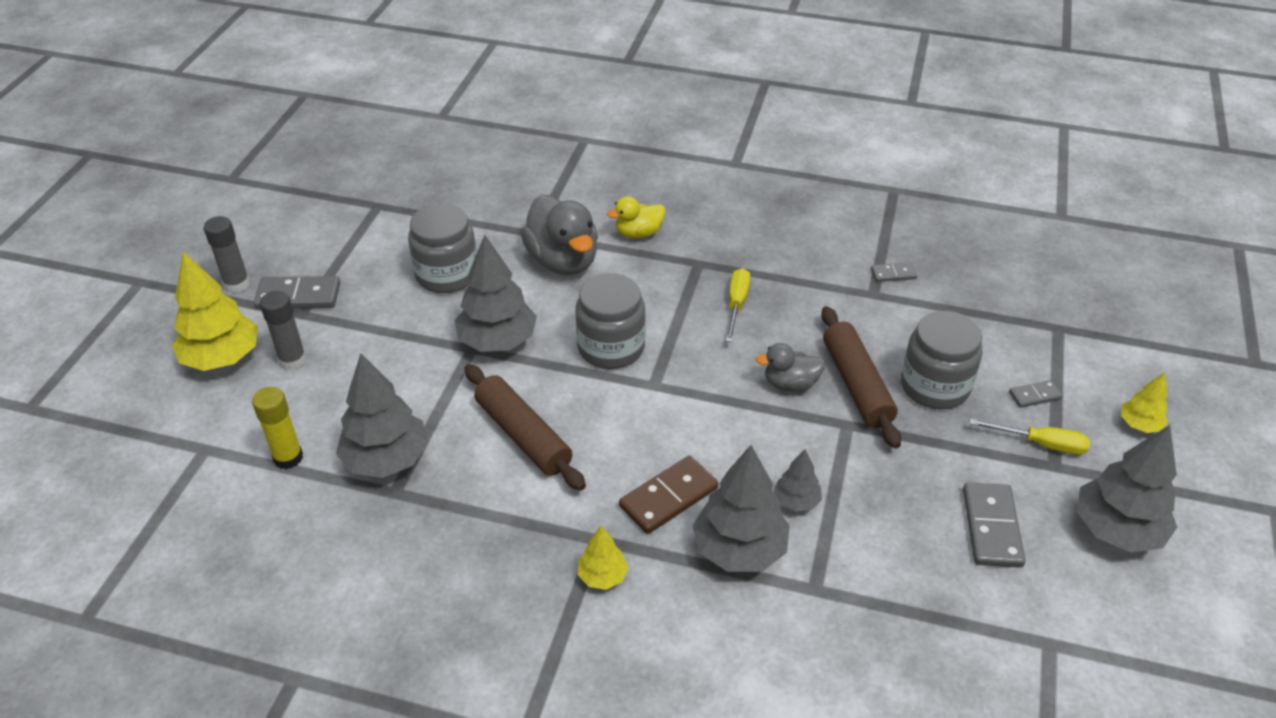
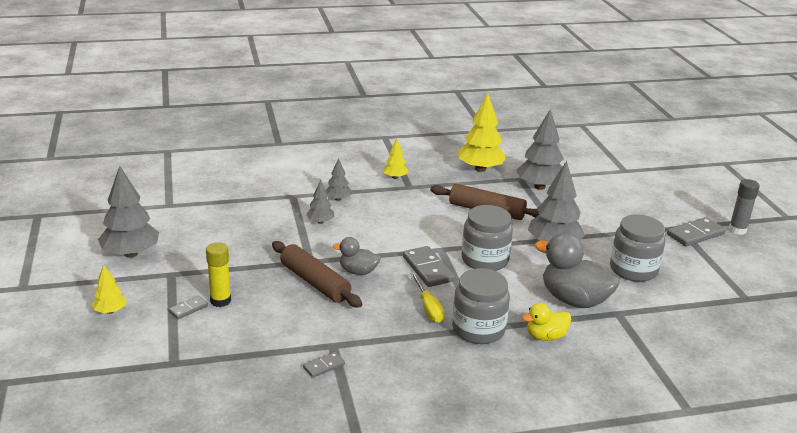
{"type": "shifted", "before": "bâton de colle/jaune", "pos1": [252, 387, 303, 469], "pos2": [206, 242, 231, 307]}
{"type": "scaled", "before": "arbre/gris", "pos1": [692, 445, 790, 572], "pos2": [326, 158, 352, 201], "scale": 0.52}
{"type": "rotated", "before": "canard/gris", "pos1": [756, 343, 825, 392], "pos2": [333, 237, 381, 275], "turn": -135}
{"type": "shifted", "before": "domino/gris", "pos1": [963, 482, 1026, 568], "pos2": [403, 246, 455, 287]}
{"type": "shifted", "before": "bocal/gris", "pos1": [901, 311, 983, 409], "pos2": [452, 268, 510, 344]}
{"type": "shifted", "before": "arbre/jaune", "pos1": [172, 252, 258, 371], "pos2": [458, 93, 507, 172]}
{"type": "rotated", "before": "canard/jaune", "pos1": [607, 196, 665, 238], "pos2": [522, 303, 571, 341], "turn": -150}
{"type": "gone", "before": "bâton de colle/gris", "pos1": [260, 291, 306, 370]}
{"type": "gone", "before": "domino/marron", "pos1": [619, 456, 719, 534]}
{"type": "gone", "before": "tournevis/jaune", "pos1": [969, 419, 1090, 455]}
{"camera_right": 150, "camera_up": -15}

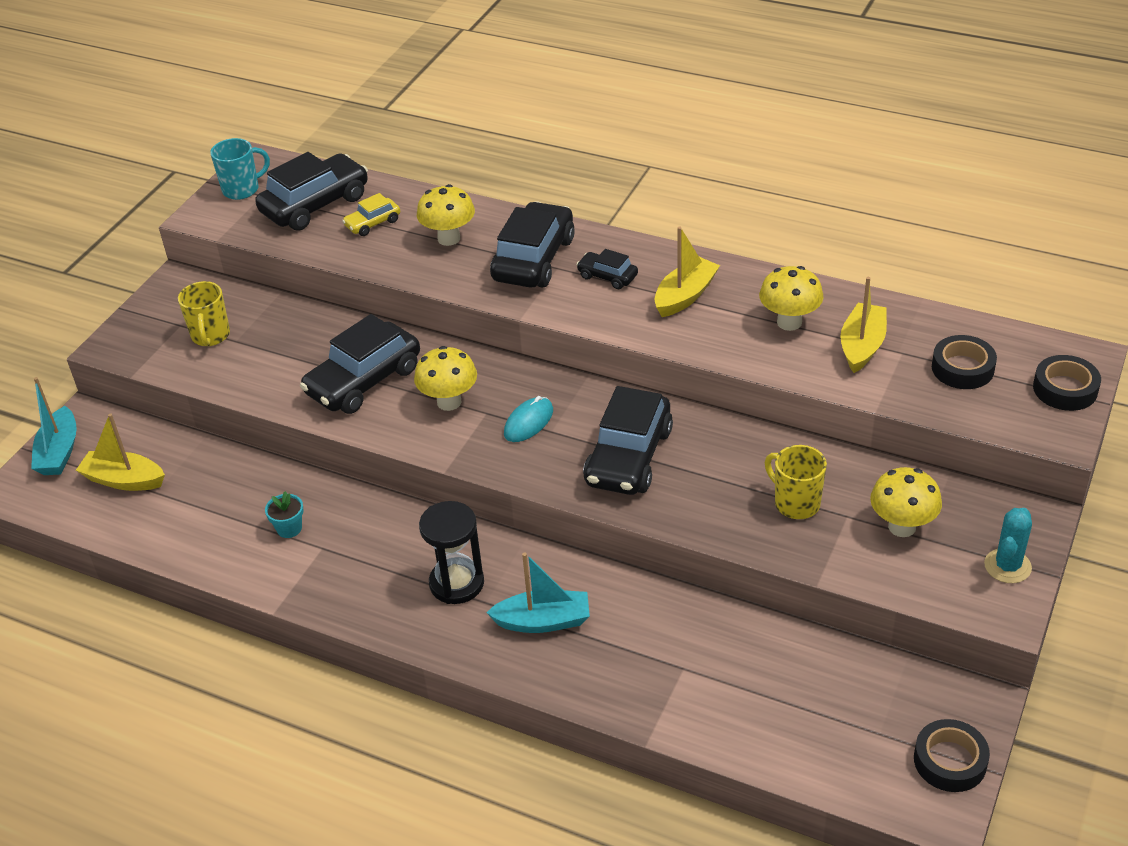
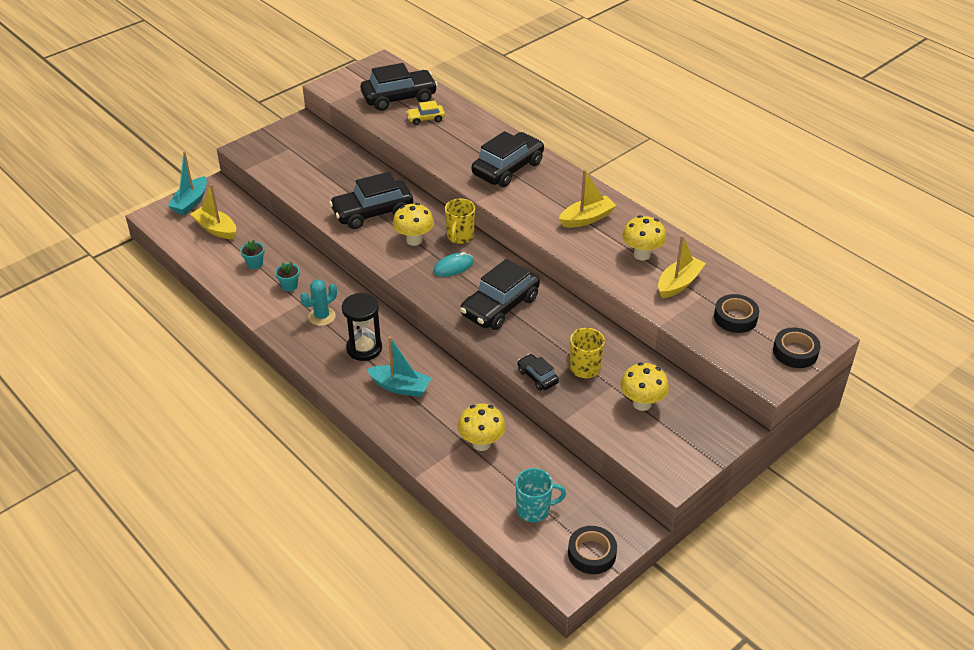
{"type": "new", "after": "pot de fleurs/turquoise", "pos2": [240, 240, 265, 269]}
{"type": "shifted", "before": "cactus/turquoise", "pos1": [984, 508, 1032, 583], "pos2": [300, 279, 337, 326]}
{"type": "shifted", "before": "tasse/jaune", "pos1": [178, 281, 230, 346], "pos2": [445, 199, 475, 244]}
{"type": "shifted", "before": "champignon/jaune", "pos1": [417, 184, 475, 246], "pos2": [458, 404, 506, 451]}
{"type": "shifted", "before": "tasse/turquoise", "pos1": [210, 138, 270, 200], "pos2": [515, 468, 566, 522]}
{"type": "shifted", "before": "voiture/noir", "pos1": [576, 249, 638, 289], "pos2": [517, 354, 559, 391]}
{"camera_right": 20, "camera_up": 0}

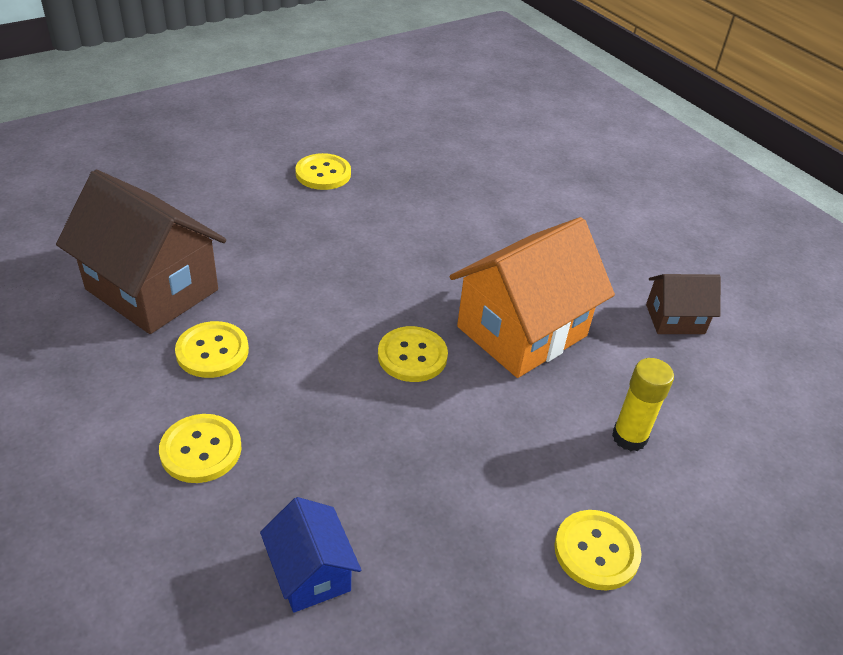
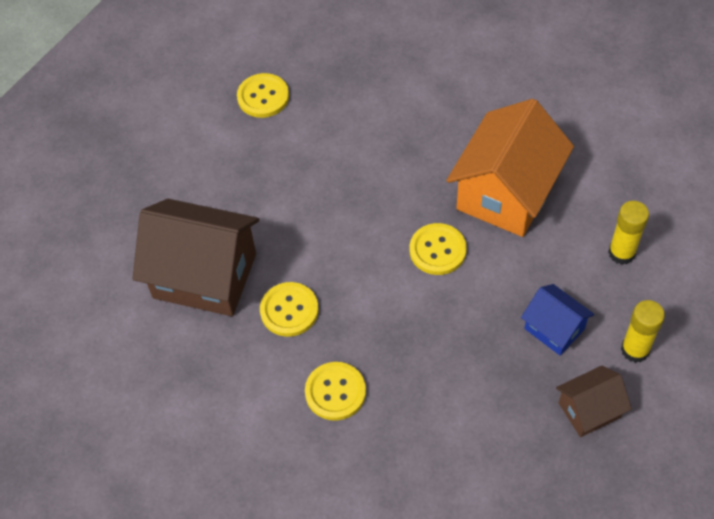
{"type": "shifted", "before": "maison/bleu", "pos1": [260, 497, 361, 613], "pos2": [521, 284, 595, 356]}
{"type": "shifted", "before": "maison/marron", "pos1": [646, 274, 721, 334], "pos2": [556, 365, 632, 437]}
{"type": "swapped", "before": "bouton/jaune", "after": "bâton de colle/jaune", "pos1": [554, 510, 642, 591], "pos2": [621, 300, 665, 363]}
{"camera_right": -15, "camera_up": 15}

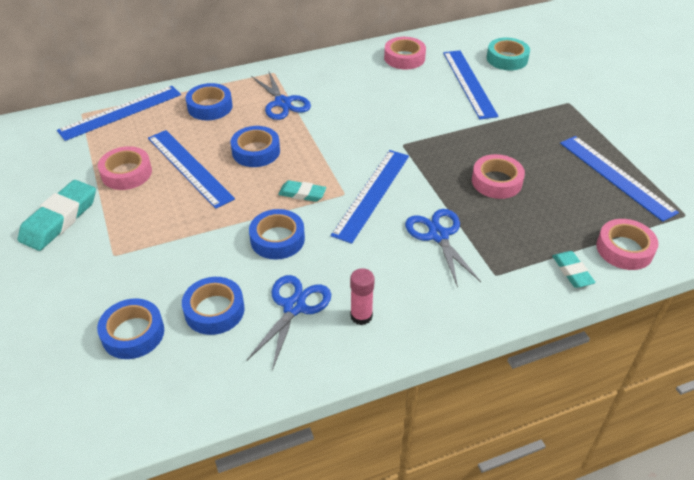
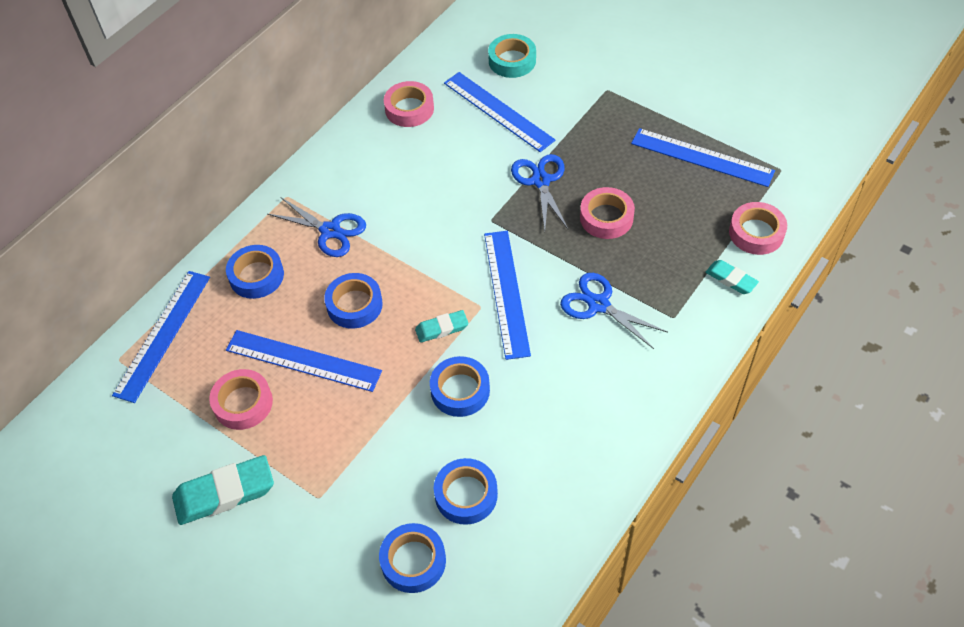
{"type": "rotated", "before": "gomme/turquoise", "pos1": [18, 180, 96, 251], "pos2": [172, 455, 274, 525], "turn": 75}
{"type": "shifted", "before": "ciseaux/bleu", "pos1": [246, 275, 331, 371], "pos2": [511, 154, 568, 230]}
{"type": "gone", "before": "bâton de colle/rose", "pos1": [350, 268, 375, 325]}
{"camera_right": -30, "camera_up": 10}

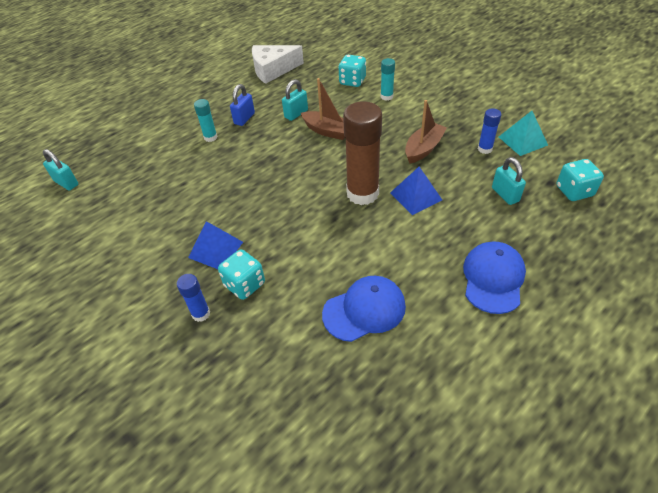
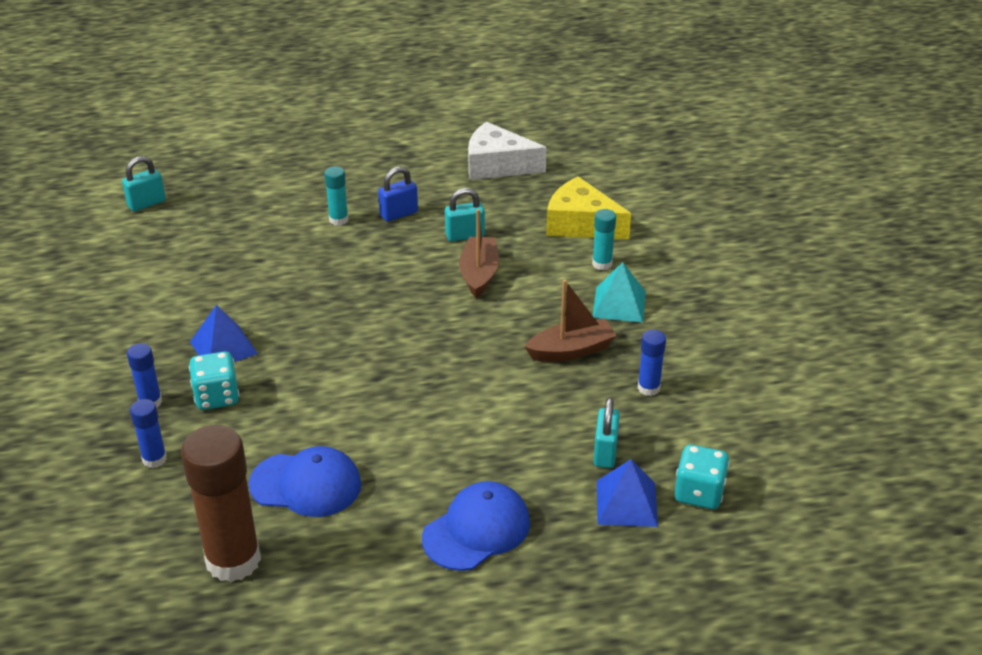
{"type": "rotated", "before": "cadenas/turquoise", "pos1": [43, 149, 78, 190], "pos2": [122, 156, 166, 211], "turn": 75}
{"type": "new", "after": "bâton de colle/bleu", "pos2": [130, 399, 167, 468]}
{"type": "shifted", "before": "bâton de colle/marron", "pos1": [343, 101, 382, 205], "pos2": [181, 425, 261, 582]}
{"type": "rotated", "before": "bateau/marron", "pos1": [301, 78, 345, 140], "pos2": [459, 209, 499, 298], "turn": -150}
{"type": "swapped", "before": "dé/turquoise", "after": "fromage/jaune", "pos1": [338, 55, 366, 87], "pos2": [546, 176, 631, 239]}
{"type": "shifted", "before": "pyramide/turquoise", "pos1": [499, 111, 548, 156], "pos2": [593, 262, 646, 322]}
{"type": "shifted", "before": "pyramide/bleu", "pos1": [390, 166, 442, 215], "pos2": [597, 459, 658, 527]}
{"camera_right": 30, "camera_up": -10}

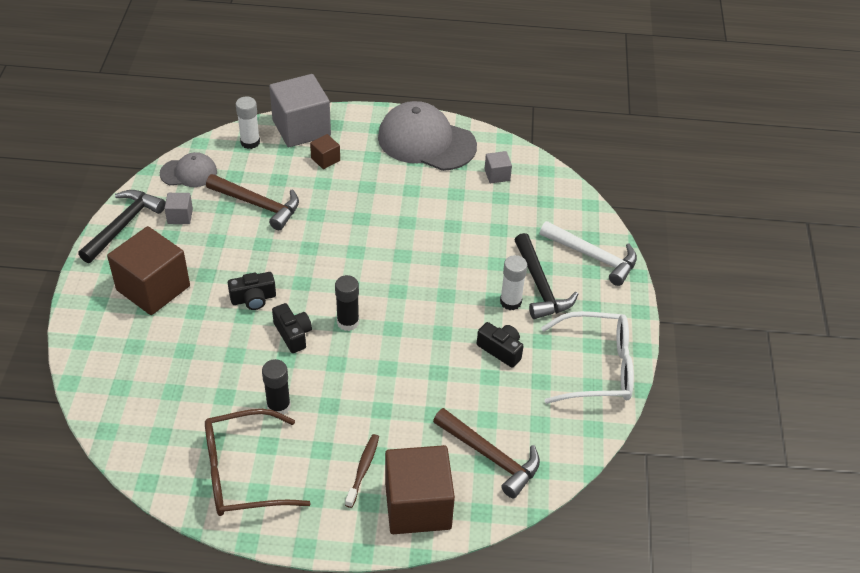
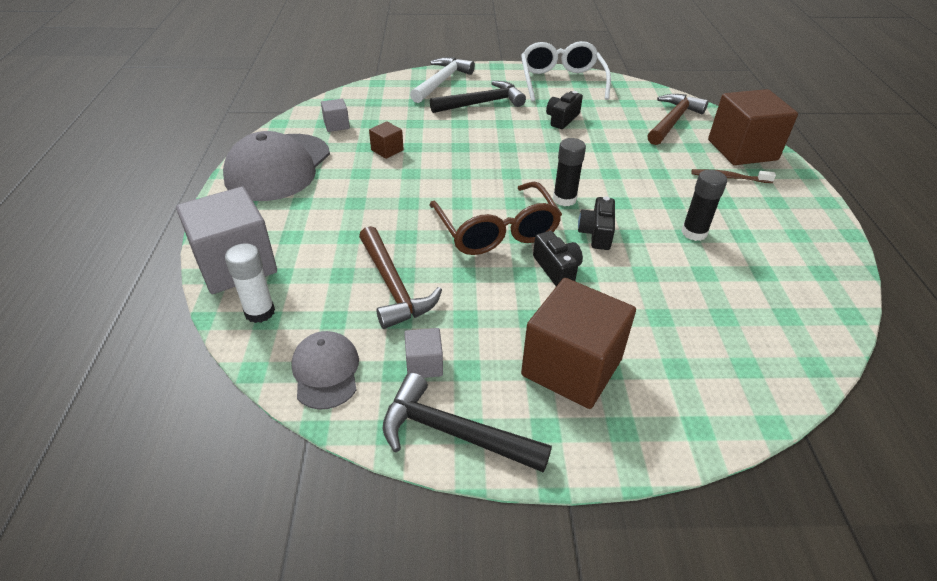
{"type": "rotated", "before": "marteau/marron", "pos1": [206, 174, 299, 230], "pos2": [359, 226, 442, 329], "turn": 135}
{"type": "shifted", "before": "cube/marron", "pos1": [310, 134, 340, 169], "pos2": [369, 121, 404, 159]}
{"type": "shifted", "before": "lunettes/marron", "pos1": [205, 409, 311, 516], "pos2": [429, 182, 562, 255]}
{"type": "rotated", "before": "appareil photo/noir", "pos1": [272, 303, 312, 353], "pos2": [578, 196, 615, 250], "turn": -45}
{"type": "gone", "before": "bâton de colle/blanc", "pos1": [500, 255, 527, 310]}
{"camera_right": -95, "camera_up": -5}

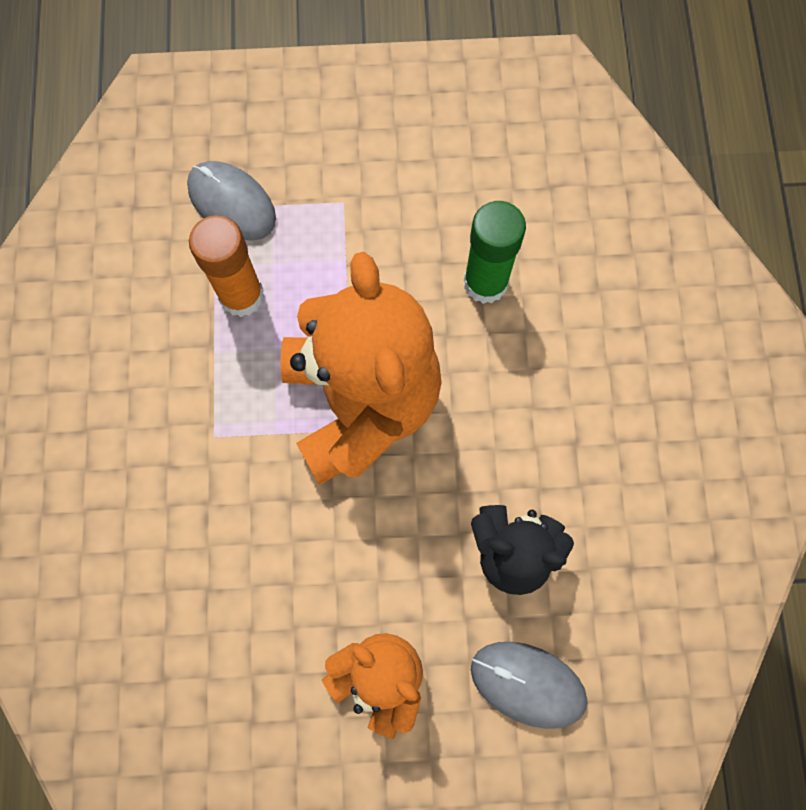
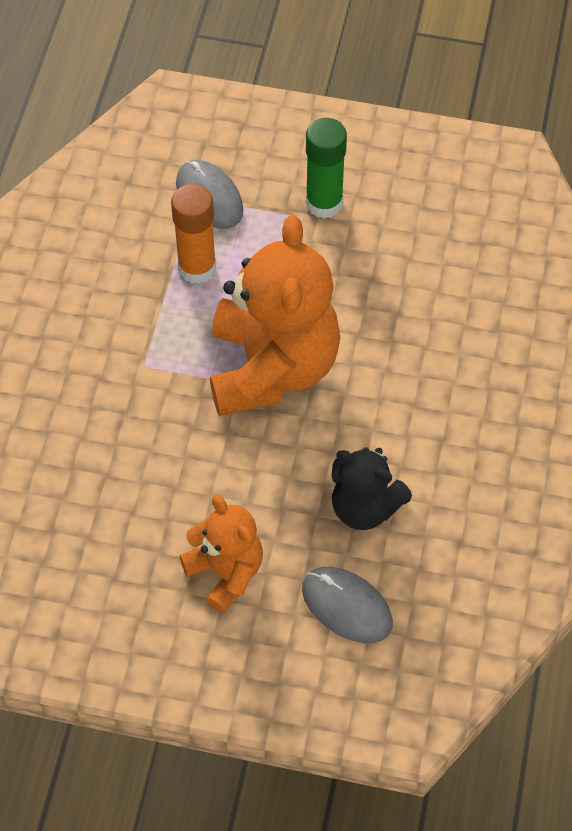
{"type": "shifted", "before": "bâton de colle/vert", "pos1": [464, 201, 526, 304], "pos2": [305, 118, 347, 219]}
{"camera_right": 15, "camera_up": -15}

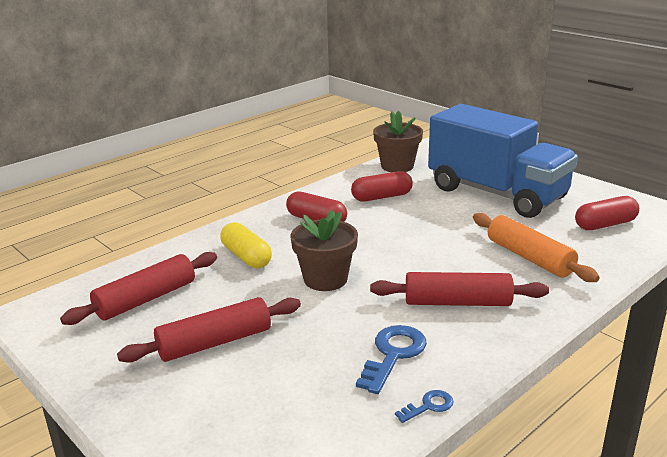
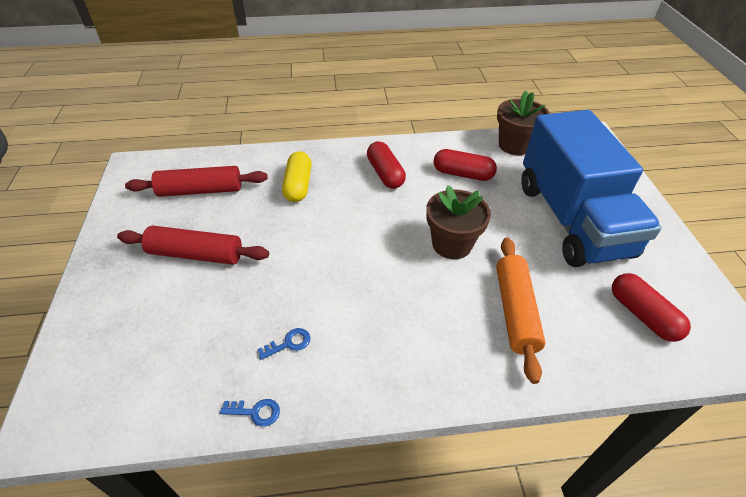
{"type": "scaled", "before": "clé/bleu", "pos1": [356, 325, 427, 394], "pos2": [258, 328, 310, 360], "scale": 0.53}
{"type": "shifted", "before": "pot de fleurs/marron", "pos1": [290, 210, 358, 291], "pos2": [426, 185, 491, 259]}
{"type": "rotated", "before": "gélule/rouge", "pos1": [575, 196, 639, 230], "pos2": [612, 273, 691, 342], "turn": 45}
{"type": "gone", "before": "rouleau à pâtisserie/rouge", "pos1": [370, 272, 549, 306]}
{"camera_right": 35, "camera_up": 20}

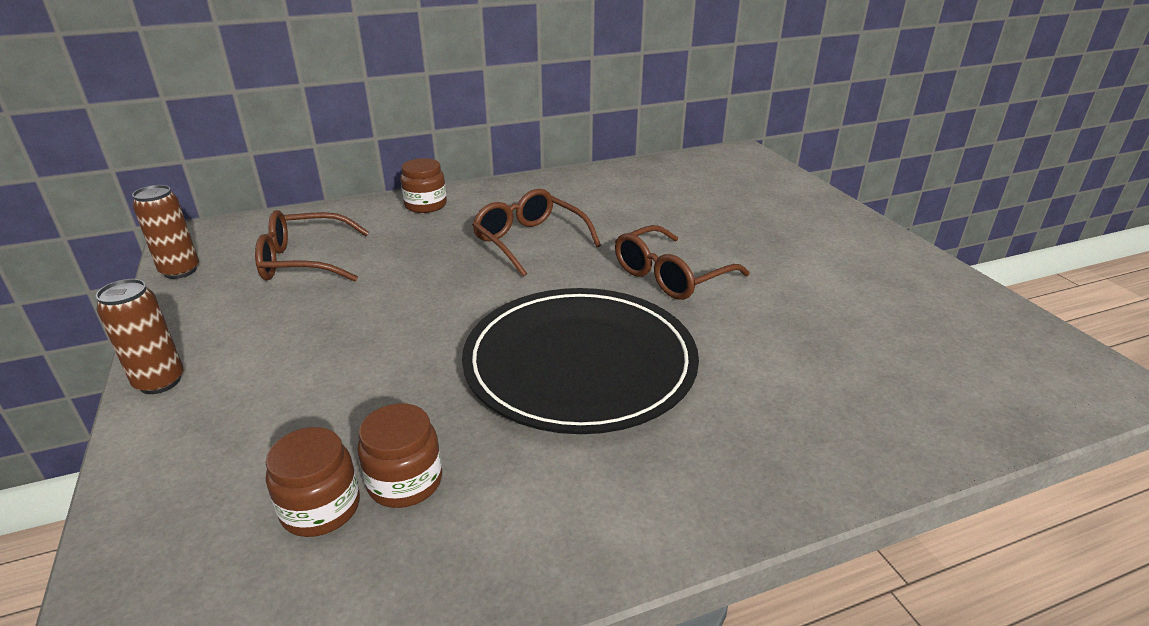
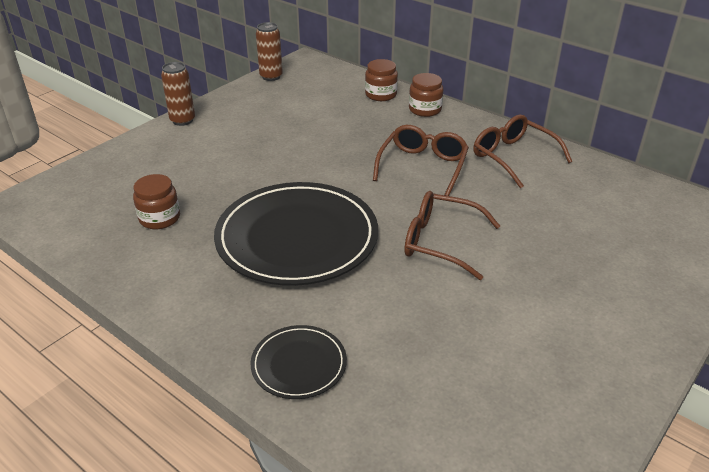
{"type": "new", "after": "assiette/noir", "pos2": [251, 325, 347, 399]}
{"type": "shifted", "before": "bocal/marron", "pos1": [266, 427, 360, 537], "pos2": [365, 59, 398, 101]}
{"type": "shifted", "before": "lunettes/marron", "pos1": [255, 210, 369, 282], "pos2": [473, 115, 572, 188]}
{"camera_right": 60, "camera_up": 5}

